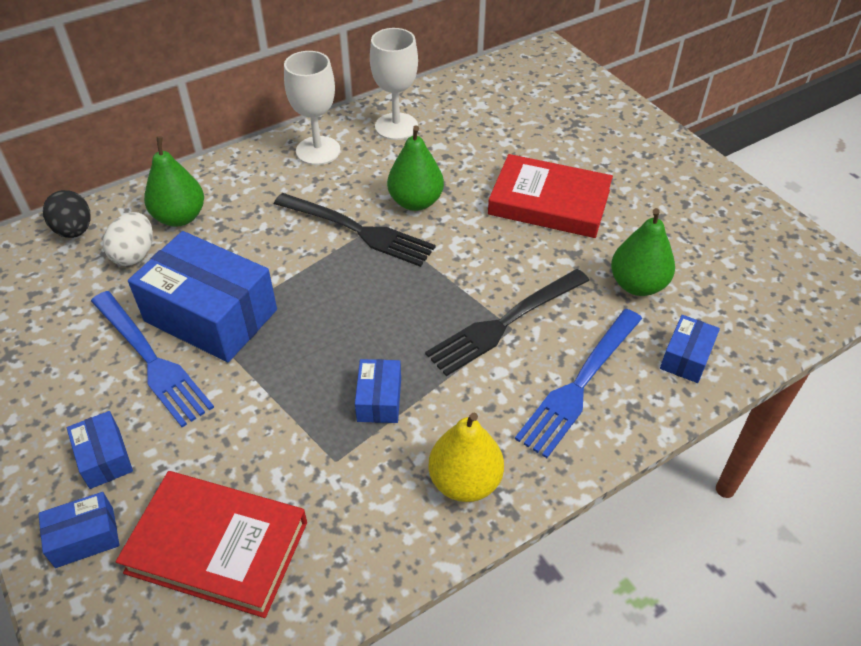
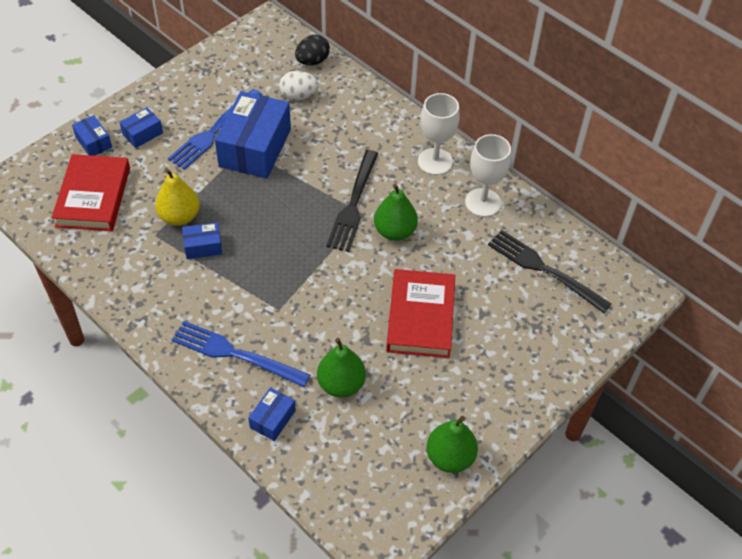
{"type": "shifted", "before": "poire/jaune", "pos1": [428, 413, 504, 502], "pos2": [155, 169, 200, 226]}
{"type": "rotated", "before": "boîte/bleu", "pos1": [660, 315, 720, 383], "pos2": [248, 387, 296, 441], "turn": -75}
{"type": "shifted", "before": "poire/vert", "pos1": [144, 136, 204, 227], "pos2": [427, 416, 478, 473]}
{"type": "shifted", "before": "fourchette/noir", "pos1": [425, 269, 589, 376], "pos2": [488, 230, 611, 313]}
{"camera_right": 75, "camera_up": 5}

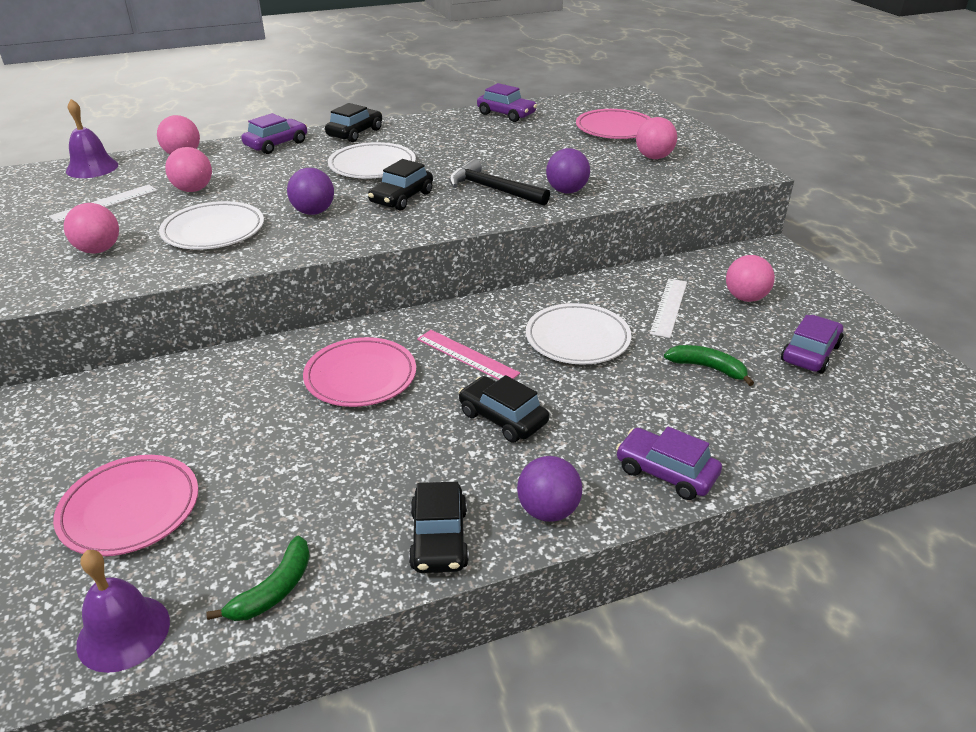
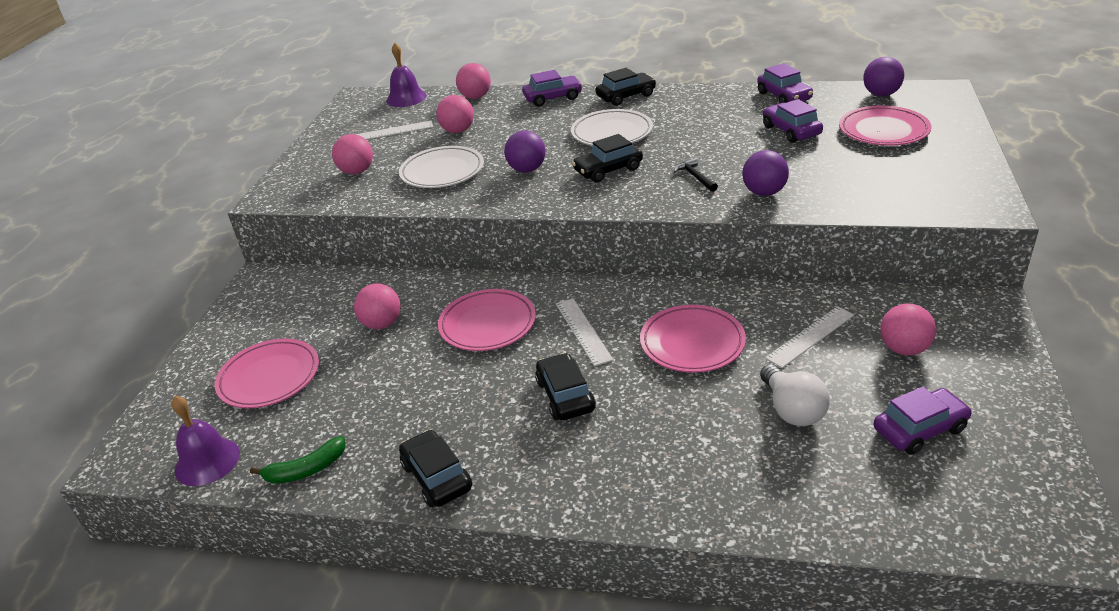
{"type": "shifted", "before": "balle/rose", "pos1": [636, 117, 677, 159], "pos2": [354, 283, 401, 329]}
{"type": "rotated", "before": "voiture/noir", "pos1": [409, 482, 469, 573], "pos2": [399, 430, 472, 507], "turn": 120}
{"type": "repainted", "before": "règle/rose", "after": "règle/blanc", "pos1": [417, 330, 520, 380], "pos2": [556, 298, 613, 366]}
{"type": "repainted", "before": "assiette/blanc", "after": "assiette/rose", "pos1": [526, 303, 632, 365], "pos2": [640, 305, 746, 373]}
{"type": "scaled", "before": "marteau/noir", "pos1": [449, 159, 550, 206], "pos2": [674, 158, 718, 192], "scale": 0.55}
{"type": "swapped", "before": "banane/vert", "after": "ampoule/blanc", "pos1": [664, 345, 754, 386], "pos2": [760, 364, 830, 426]}
{"type": "shifted", "before": "voiture/violet", "pos1": [616, 427, 722, 500], "pos2": [763, 99, 823, 143]}
{"type": "shifted", "before": "balle/violet", "pos1": [517, 456, 582, 522], "pos2": [863, 57, 904, 96]}
{"camera_right": 35, "camera_up": 0}

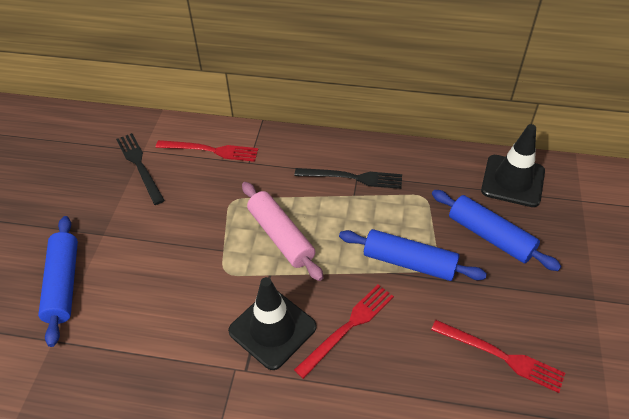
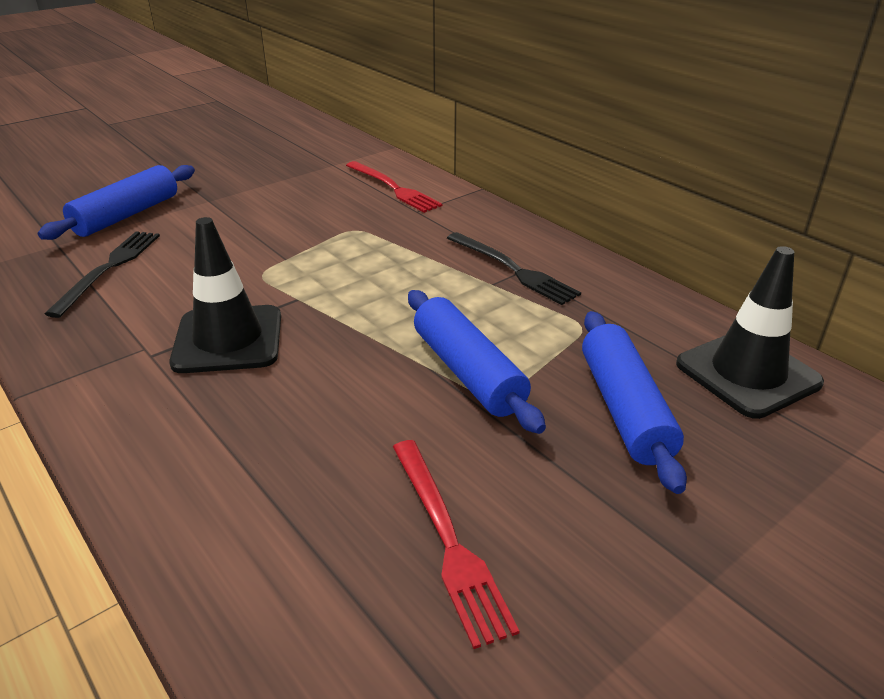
{"type": "shifted", "before": "fourchette/noir", "pos1": [116, 133, 165, 205], "pos2": [45, 231, 160, 318]}
{"type": "gone", "before": "rouleau à pâtisserie/rose", "pos1": [242, 182, 324, 281]}
{"type": "gone", "before": "fourchette/rouge", "pos1": [294, 284, 394, 379]}
{"camera_right": 40, "camera_up": -15}

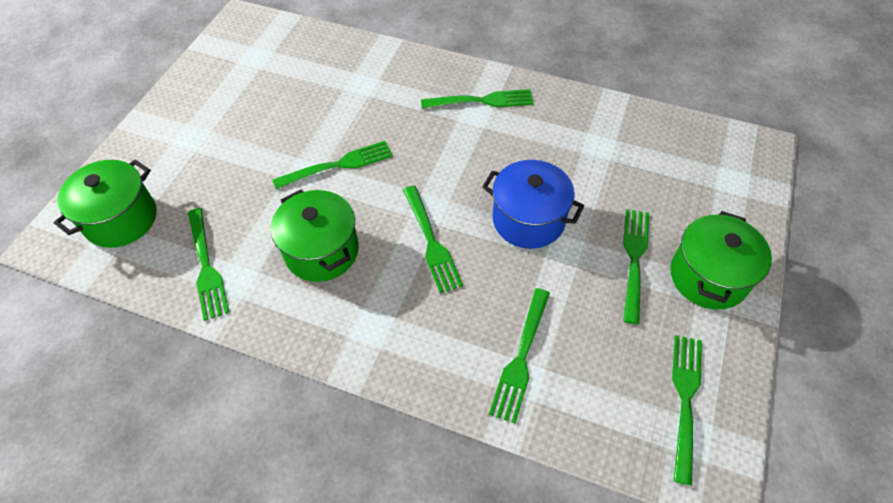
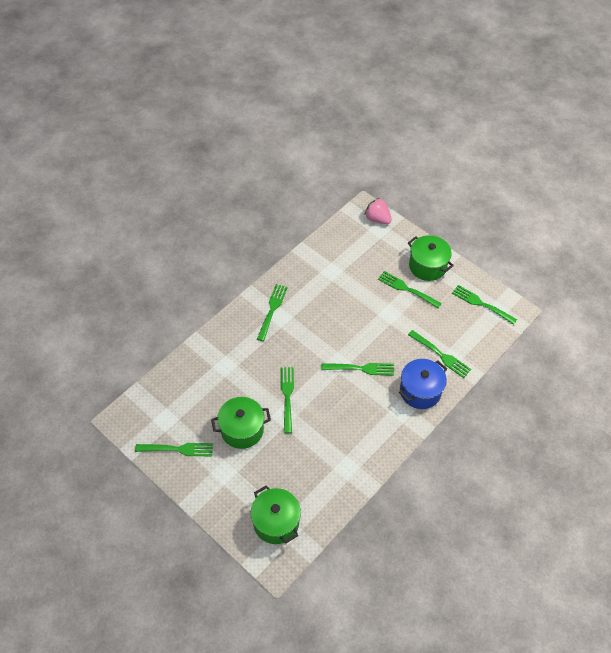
{"type": "shifted", "before": "fourchette/vert", "pos1": [188, 208, 229, 321], "pos2": [135, 443, 213, 457]}
{"type": "shifted", "before": "marmite/vert", "pos1": [271, 189, 359, 282], "pos2": [211, 397, 271, 449]}
{"type": "new", "after": "fraise/rose", "pos2": [365, 198, 392, 224]}
{"type": "shifted", "before": "marmite/bleu", "pos1": [482, 160, 584, 249], "pos2": [399, 359, 447, 409]}
{"camera_right": -70, "camera_up": 0}

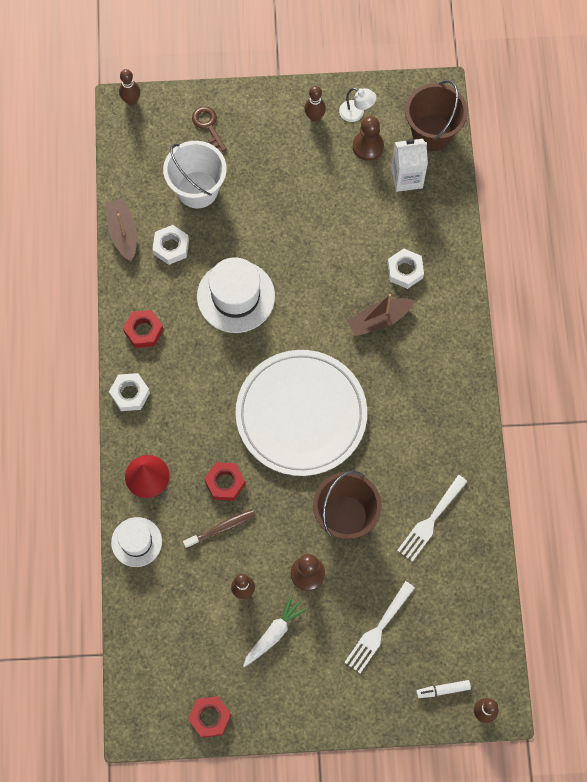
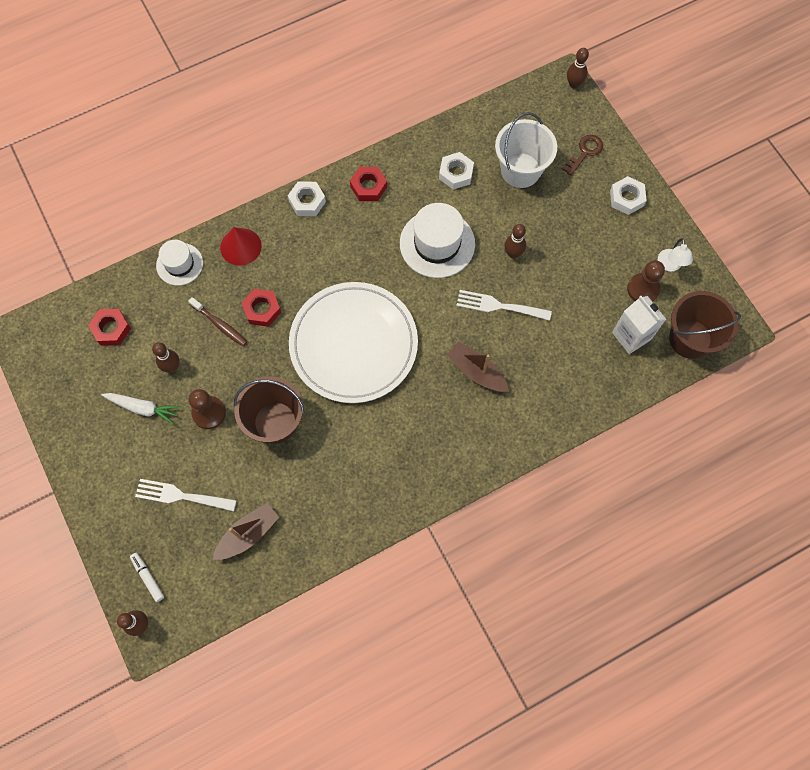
{"type": "shifted", "before": "écrou/rouge", "pos1": [188, 696, 231, 738], "pos2": [88, 309, 131, 345]}
{"type": "shifted", "before": "bateau/marron", "pos1": [106, 198, 137, 261], "pos2": [213, 503, 279, 560]}
{"type": "shifted", "before": "fourchette/blanc", "pos1": [397, 475, 468, 562], "pos2": [456, 290, 552, 321]}
{"type": "shifted", "before": "quille/marron", "pos1": [304, 86, 326, 121], "pos2": [504, 224, 526, 258]}
{"type": "shifted", "before": "écrou/blanc", "pos1": [387, 249, 424, 289], "pos2": [610, 176, 647, 215]}
{"camera_right": 65, "camera_up": 0}

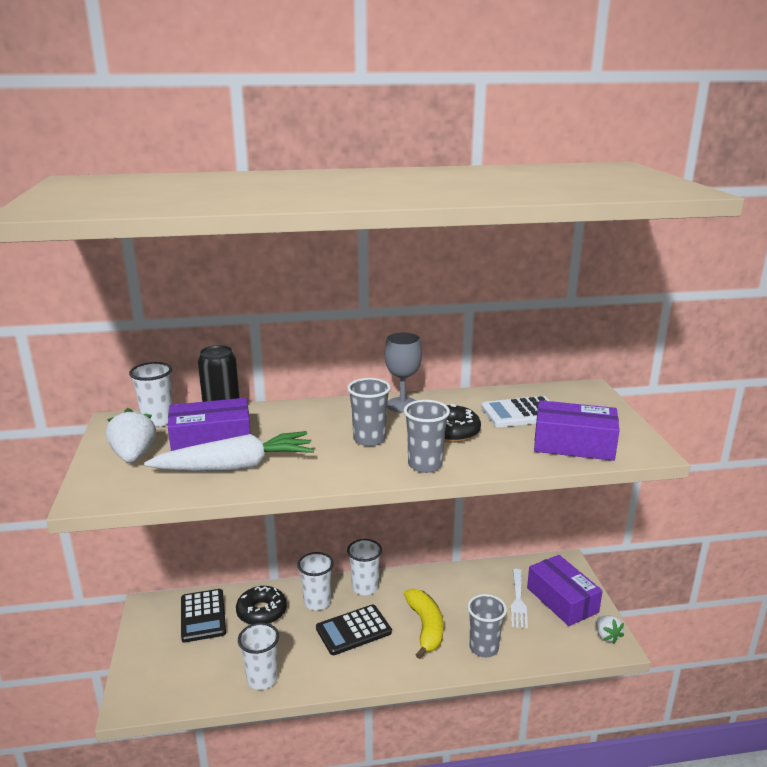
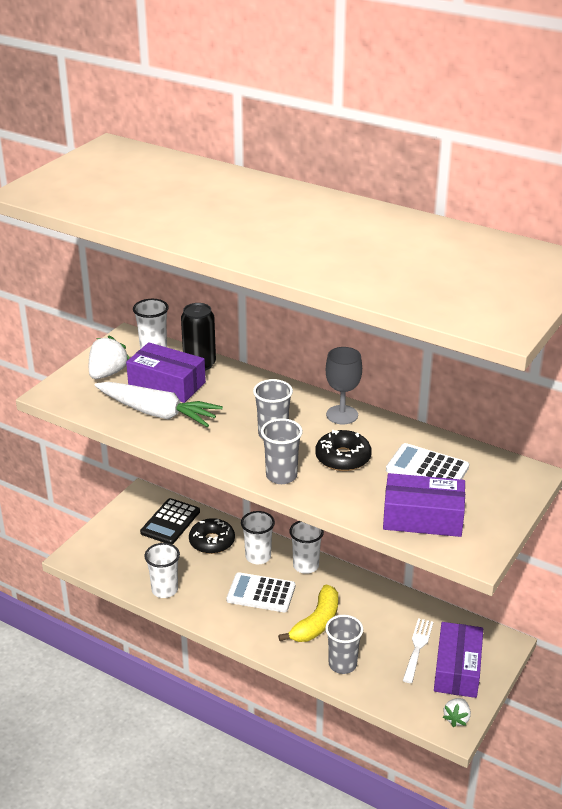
{"type": "repainted", "before": "calculatrice/noir", "after": "calculatrice/blanc", "pos1": [316, 605, 392, 655], "pos2": [227, 572, 295, 612]}
{"type": "rotated", "before": "boîte/violet", "pos1": [534, 400, 620, 461], "pos2": [383, 473, 465, 537], "turn": -45}
{"type": "rotated", "before": "fourchette/blanc", "pos1": [511, 569, 528, 628], "pos2": [402, 618, 433, 683], "turn": 150}
{"camera_right": 40, "camera_up": 10}

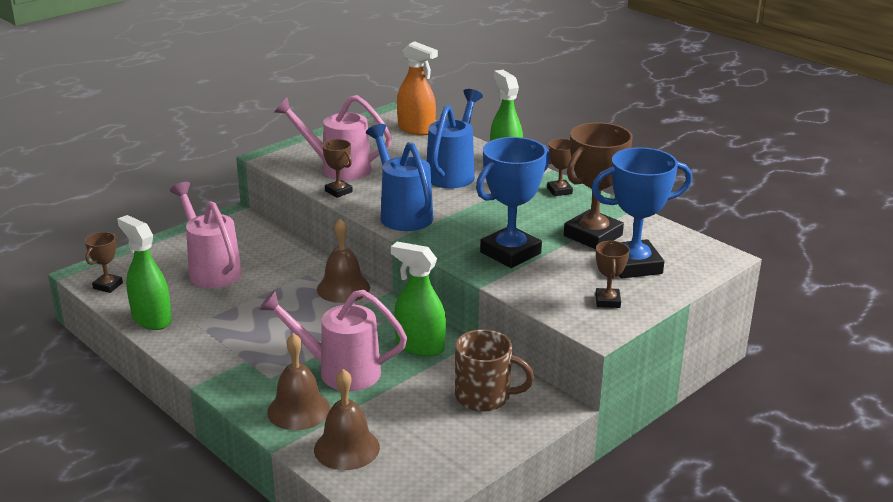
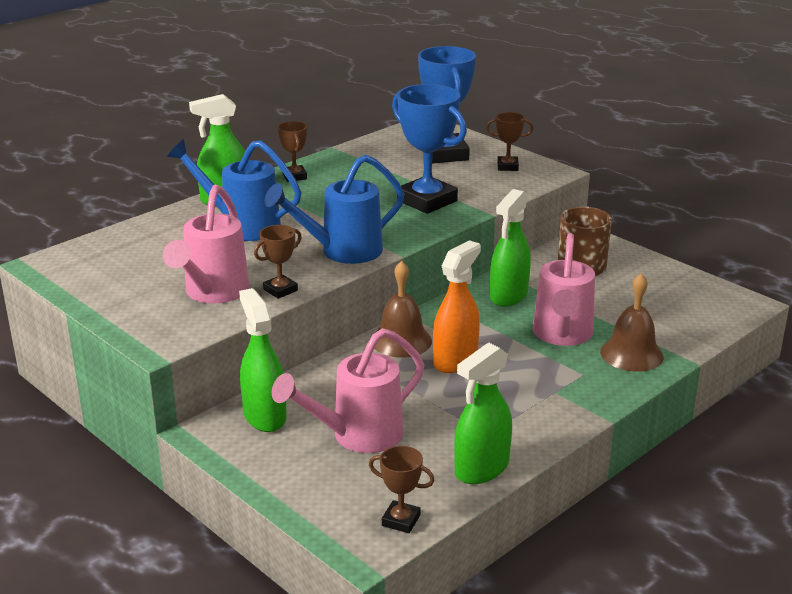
{"type": "new", "after": "vaporisateur/vert", "pos2": [239, 288, 287, 432]}
{"type": "shifted", "before": "vaporisateur/orange", "pos1": [397, 41, 438, 135], "pos2": [433, 240, 481, 373]}
{"type": "gone", "before": "cloche/marron", "pos1": [314, 369, 380, 470]}
{"type": "gone", "before": "trophée/marron", "pos1": [564, 122, 633, 249]}
{"camera_right": -90, "camera_up": 0}

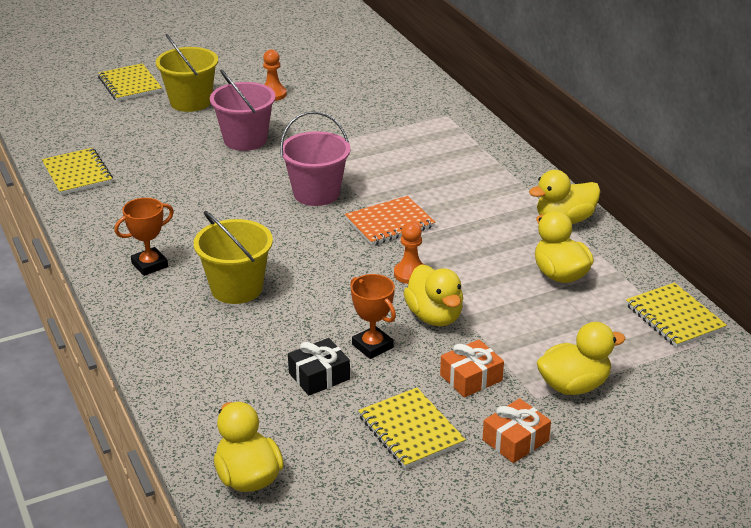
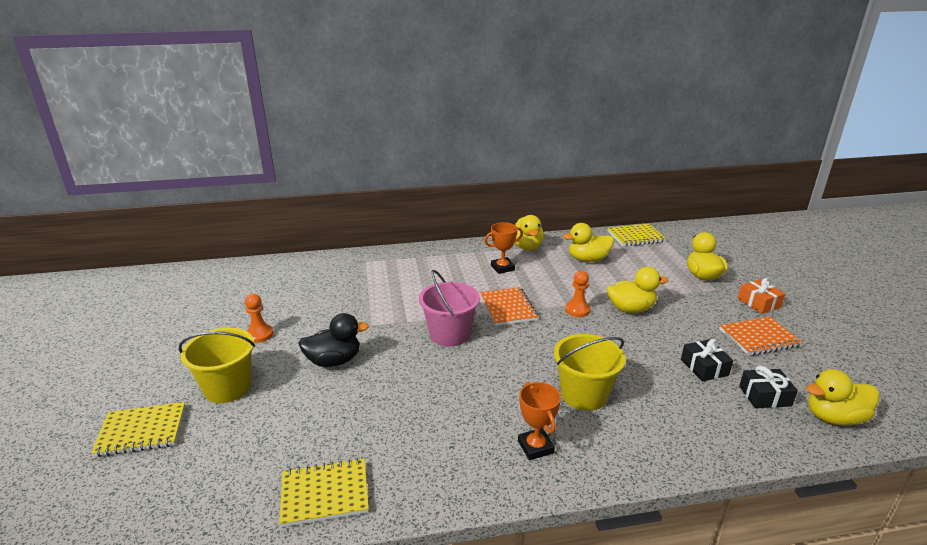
{"type": "swapped", "before": "seau/rose", "after": "canard/noir", "pos1": [210, 69, 276, 151], "pos2": [298, 313, 369, 367]}
{"type": "shifted", "before": "trophée/orange", "pos1": [350, 274, 396, 359], "pos2": [484, 222, 523, 274]}
{"type": "repainted", "before": "carnet/jaune", "after": "carnet/orange", "pos1": [358, 388, 466, 469], "pos2": [719, 316, 803, 356]}
{"type": "new", "after": "cadeau/noir", "pos2": [739, 366, 798, 408]}
{"type": "gone", "before": "cadeau/orange", "pos1": [440, 339, 504, 397]}
{"camera_right": -75, "camera_up": -5}

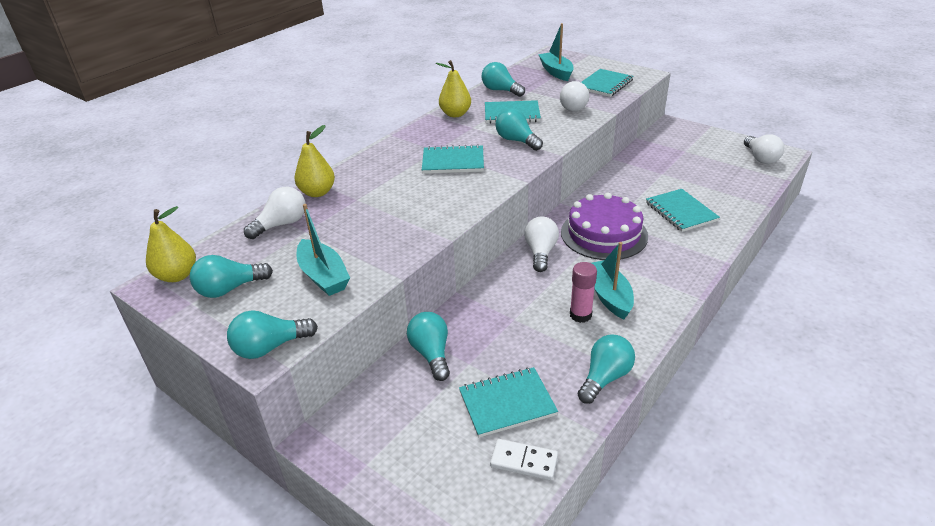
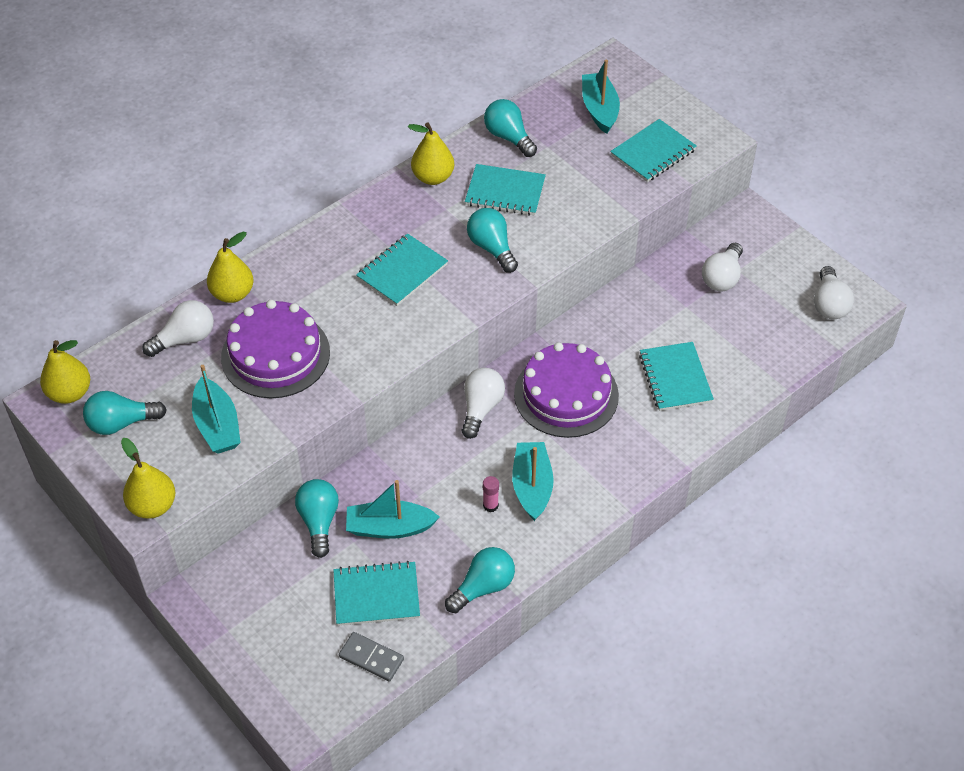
{"type": "swapped", "before": "ampoule/turquoise", "after": "poire/jaune", "pos1": [227, 310, 318, 359], "pos2": [121, 438, 176, 519]}
{"type": "new", "after": "gâteau/violet", "pos2": [221, 300, 330, 398]}
{"type": "repainted", "before": "domino/blanc", "after": "domino/gris", "pos1": [490, 439, 558, 480], "pos2": [339, 632, 404, 682]}
{"type": "new", "after": "bateau/turquoise", "pos2": [346, 480, 439, 539]}
{"type": "rotated", "before": "carnet/turquoise", "pos1": [422, 144, 484, 174], "pos2": [356, 233, 448, 306], "turn": -60}
{"type": "scaled", "before": "bâton de colle/rose", "pos1": [570, 262, 597, 323], "pos2": [483, 476, 499, 512], "scale": 0.64}
{"type": "shifted", "before": "ampoule/blanc", "pos1": [560, 81, 589, 111], "pos2": [702, 243, 743, 291]}
{"camera_right": 10, "camera_up": 15}

